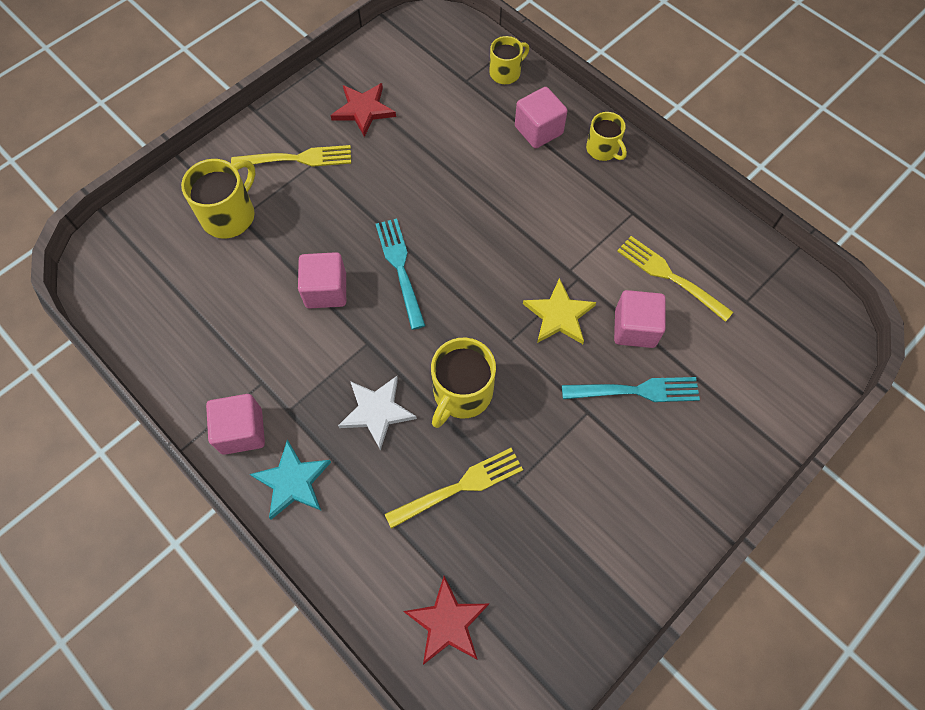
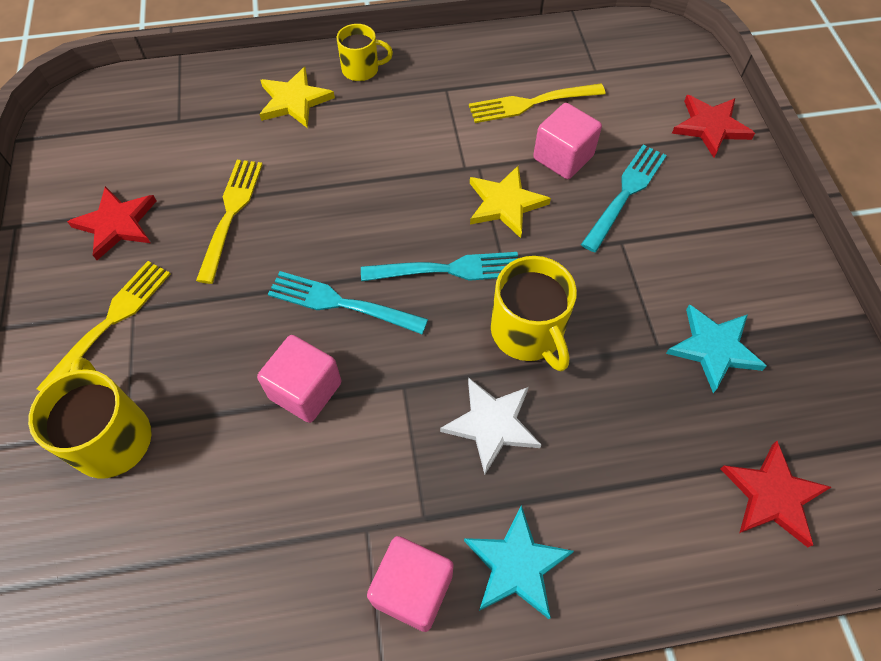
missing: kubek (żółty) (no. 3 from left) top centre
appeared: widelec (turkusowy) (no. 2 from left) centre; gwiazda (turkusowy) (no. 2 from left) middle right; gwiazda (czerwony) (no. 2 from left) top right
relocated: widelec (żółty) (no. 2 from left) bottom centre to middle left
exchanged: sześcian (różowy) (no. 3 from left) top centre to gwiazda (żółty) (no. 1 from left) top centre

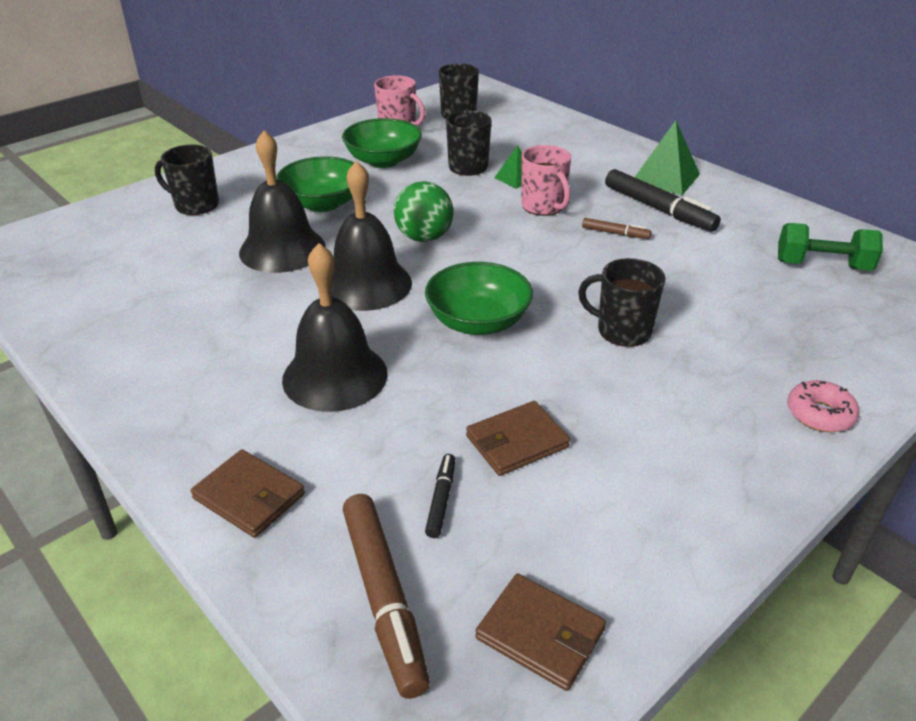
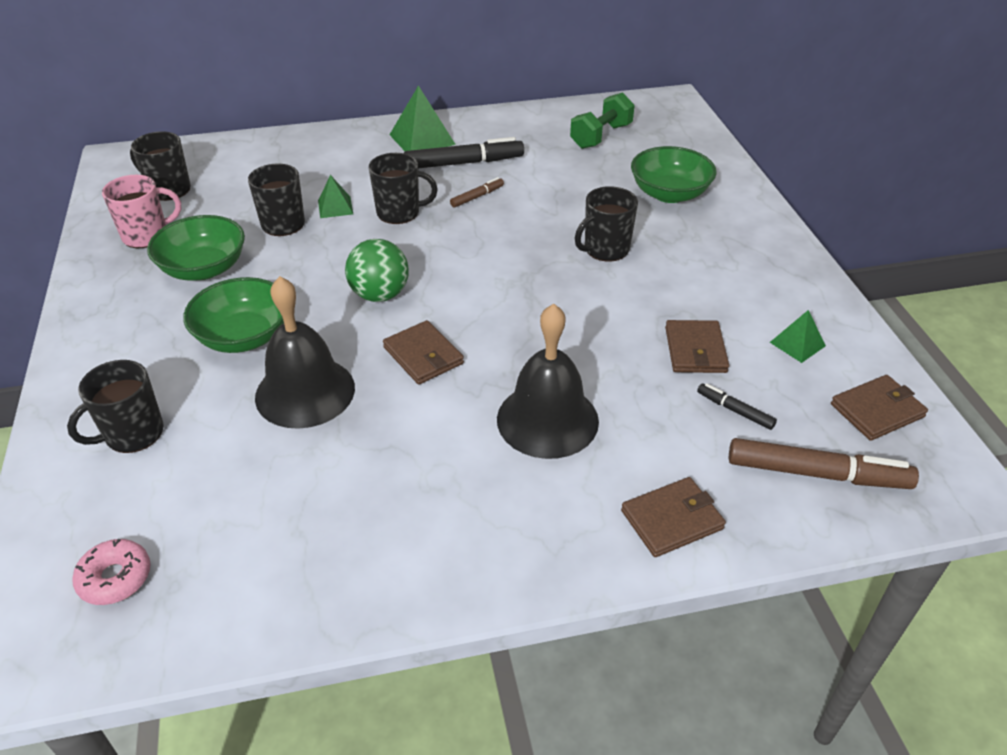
appeared: piramida (zielony) (no. 3 from left) middle right
relocated: donut (różowy) middle right to bottom left; miska (zielony) (no. 3 from left) centre to top right
exchanged: dzwonek (czarny) (no. 3 from left) top centre to portfel (brązowy) (no. 1 from left) centre
colour: kubek (różowy) (no. 2 from left) top centre to kubek (czarny) (no. 4 from left) top centre

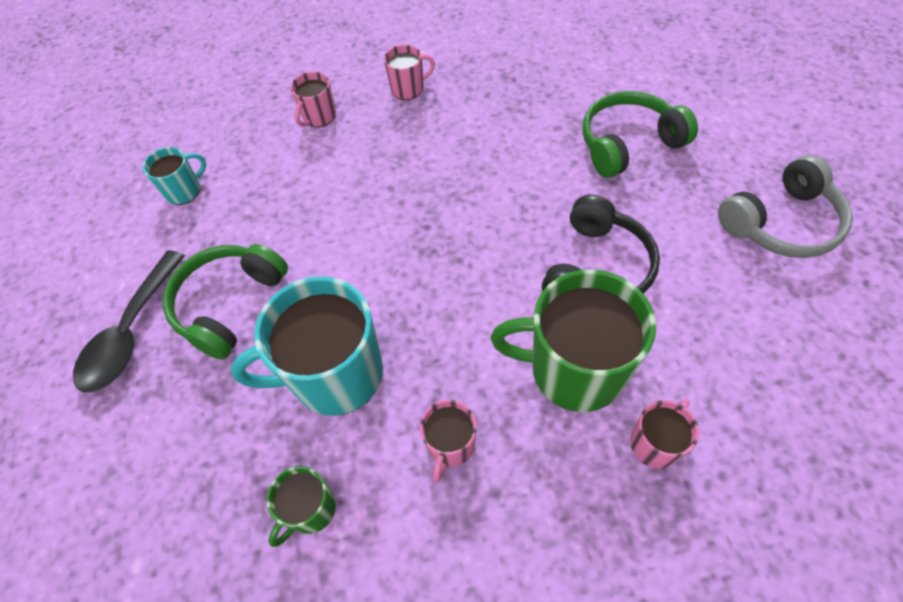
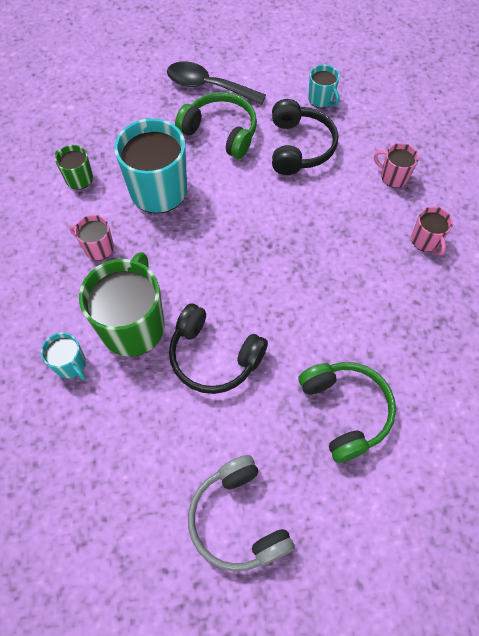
appeared: słuchawki (czarny) (no. 2 from left) top centre
colour: kubek (różowy) (no. 4 from left) bottom right to kubek (turkusowy) (no. 1 from left) middle left

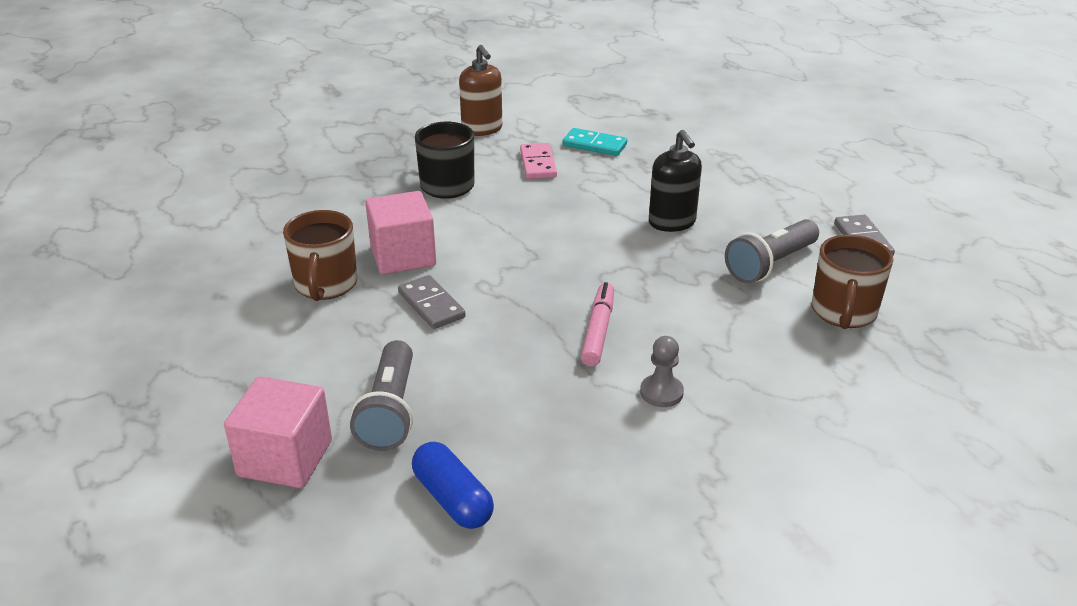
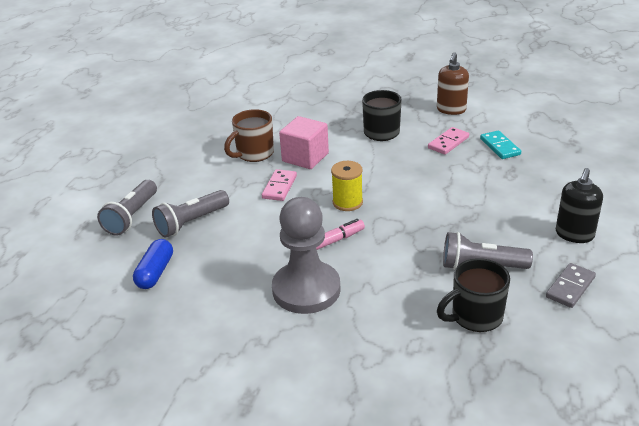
appeared: szpulka (żółty) centre
relocated: dozownik mydła (czarny) top centre to middle right
exchanged: sześcian (różowy) (no. 1 from left) bottom left to latarka (szary) (no. 1 from left) middle left
colour: kostka domina (szary) (no. 1 from left) centre to kostka domina (różowy) (no. 1 from left) centre; kubek (brązowy) (no. 2 from left) middle right to kubek (czarny) (no. 2 from left) bottom right
size: pionek (szary) centre = centre x2.40

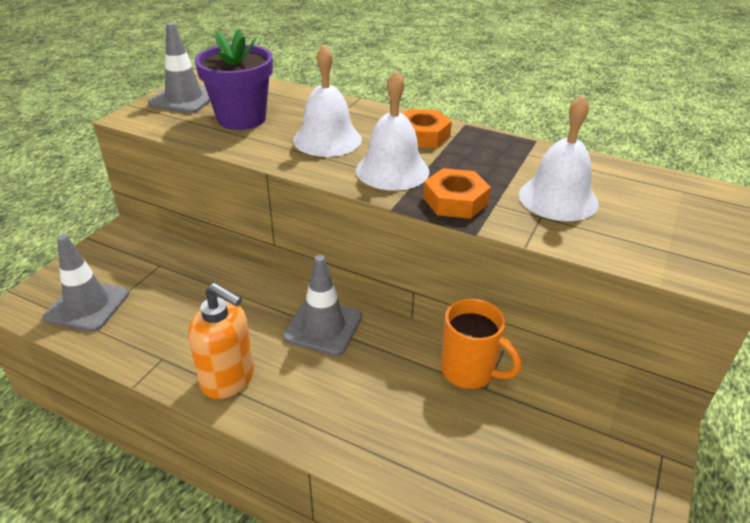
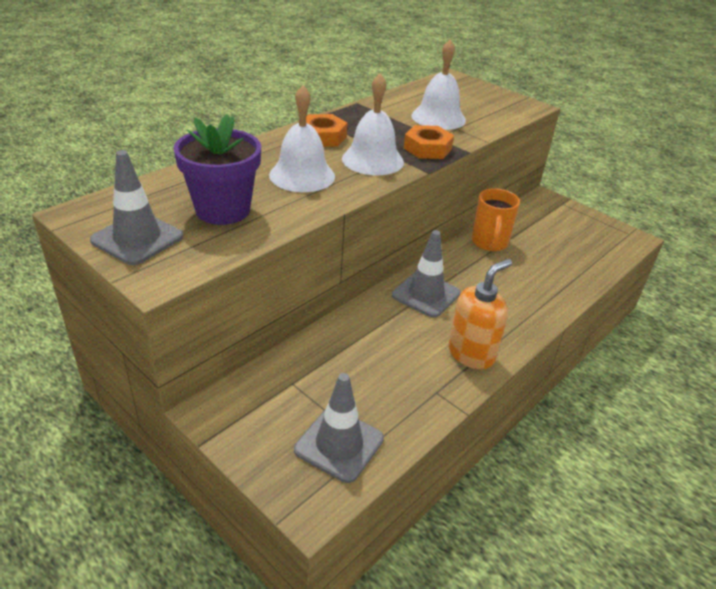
spun: kubek (pomarańczowy) centre = middle right 135 degrees clockwise

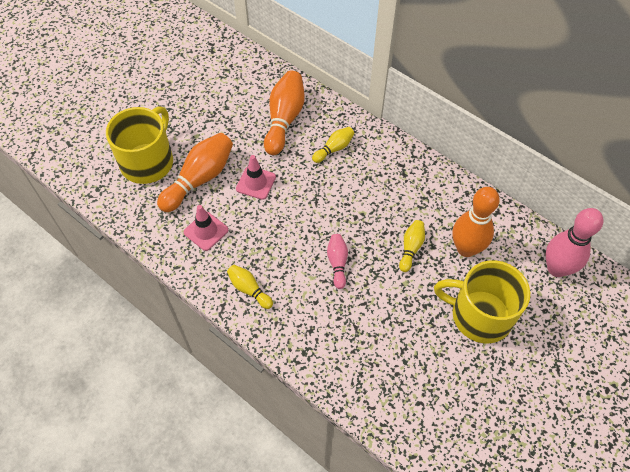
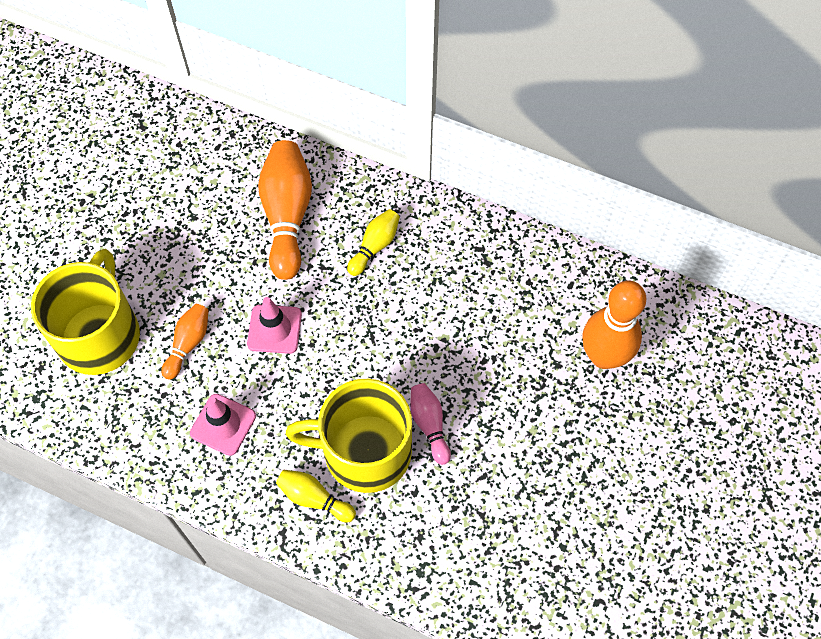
missing: kręgiel (żółty) (no. 3 from left) centre; kręgiel (różowy) (no. 2 from left) middle right
relocated: kubek (żółty) (no. 2 from left) middle right to bottom centre
size: kręgiel (pomarańczowy) (no. 1 from left) middle left = middle left x0.54

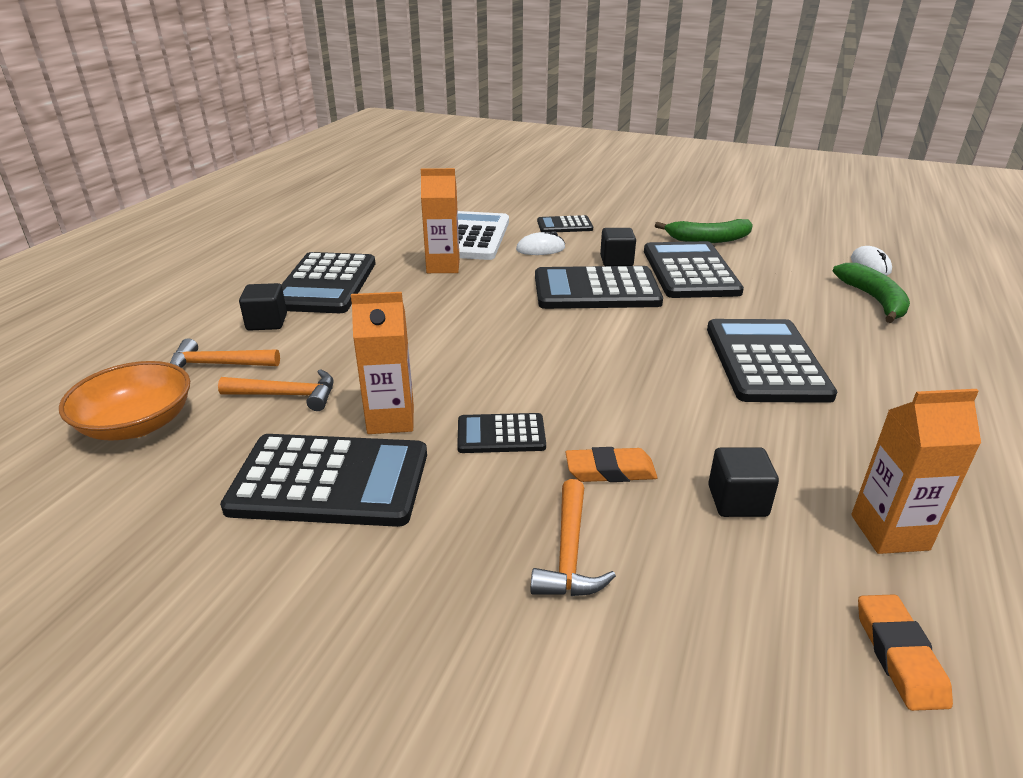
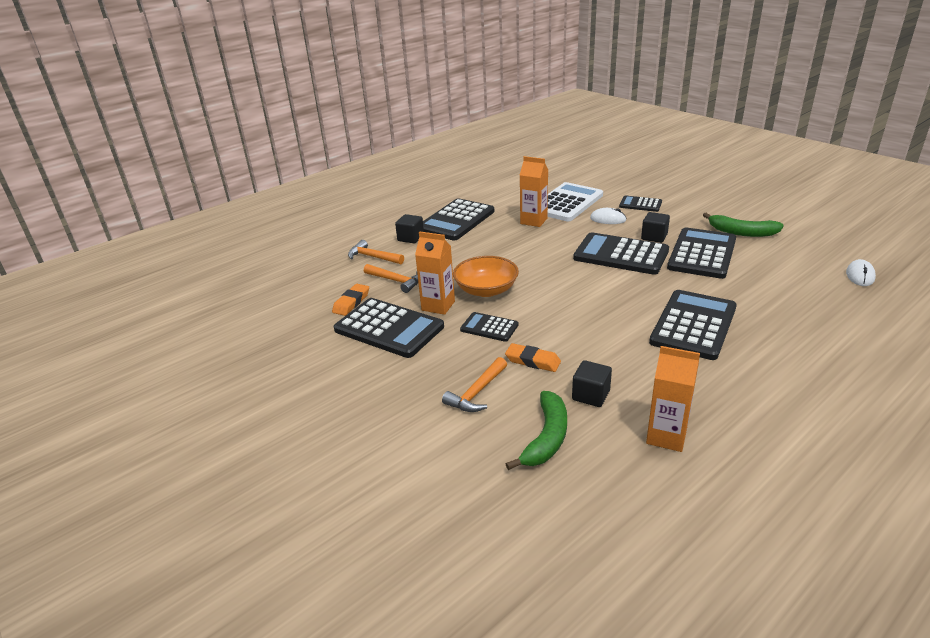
relocated: gumka do mazania (pomarańczowy) (no. 2 from left in the first image) bottom right to gumka do mazania (pomarańczowy) (no. 1 from left) centre; miska (pomarańczowy) middle left to centre; banan (zielony) (no. 2 from left in the first image) middle right to banan (zielony) (no. 1 from left) bottom centre

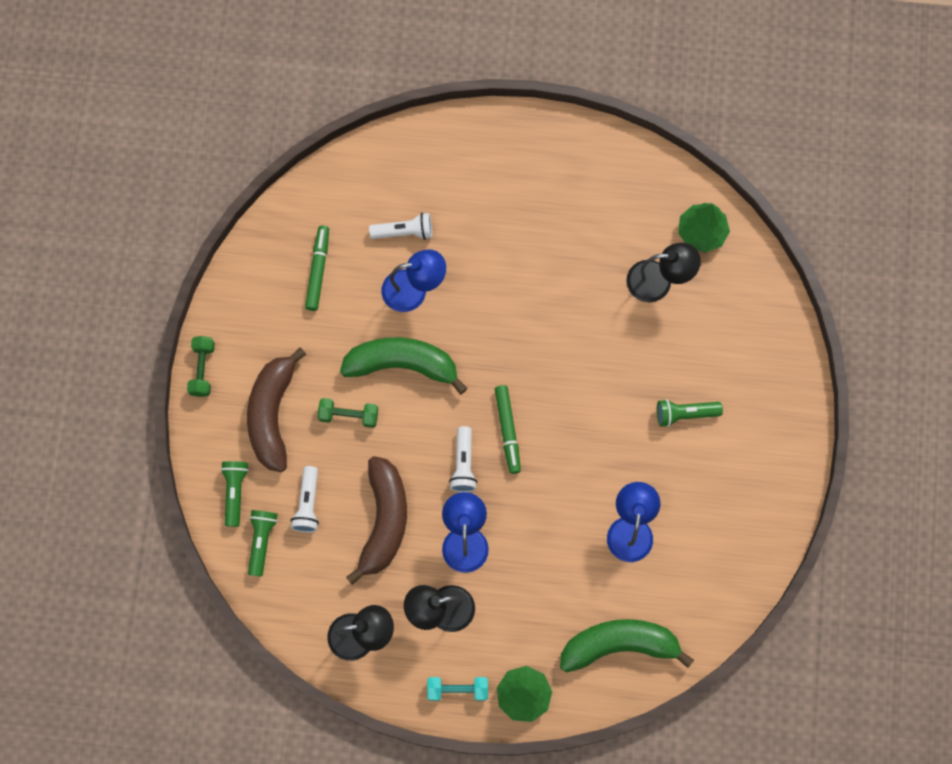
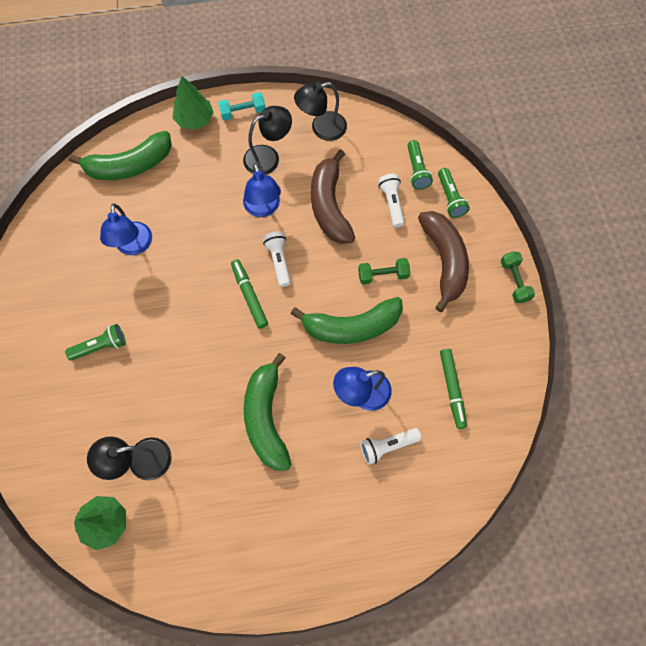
appeared: banan (zielony) (no. 2 from left) centre

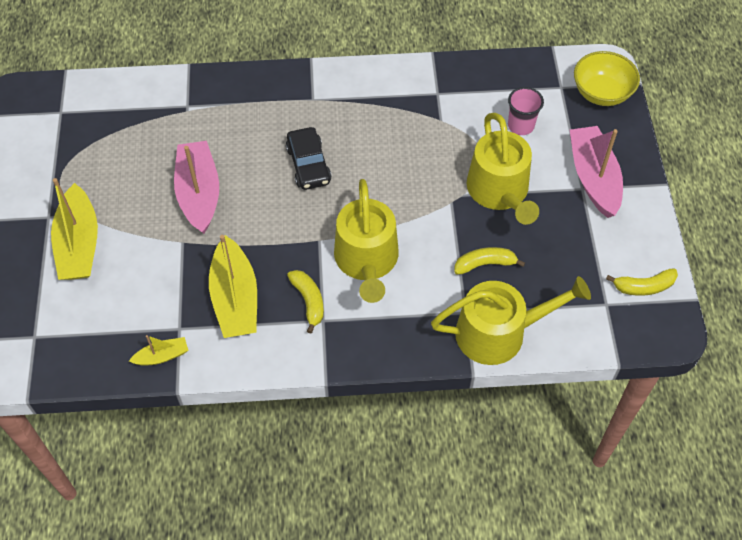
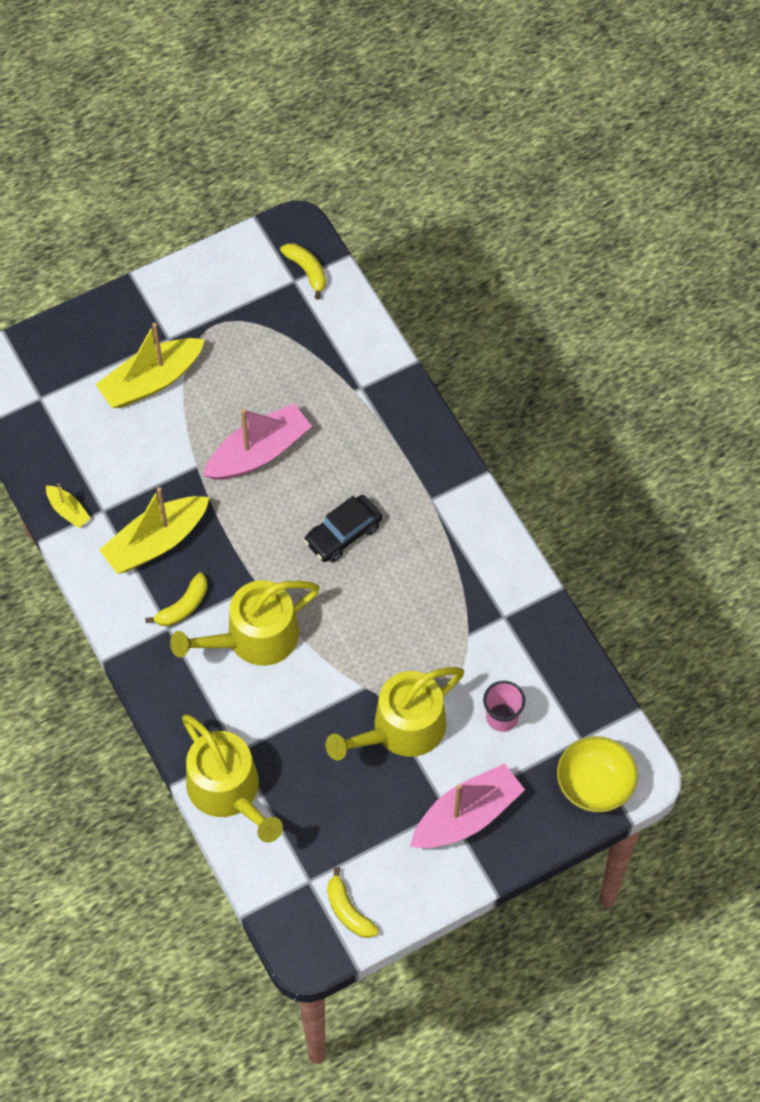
relocated: banan (żółty) (no. 2 from left) centre to top centre

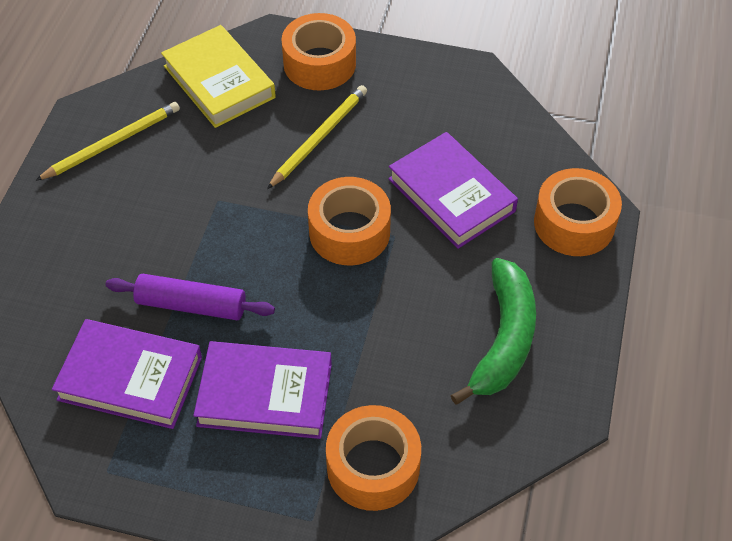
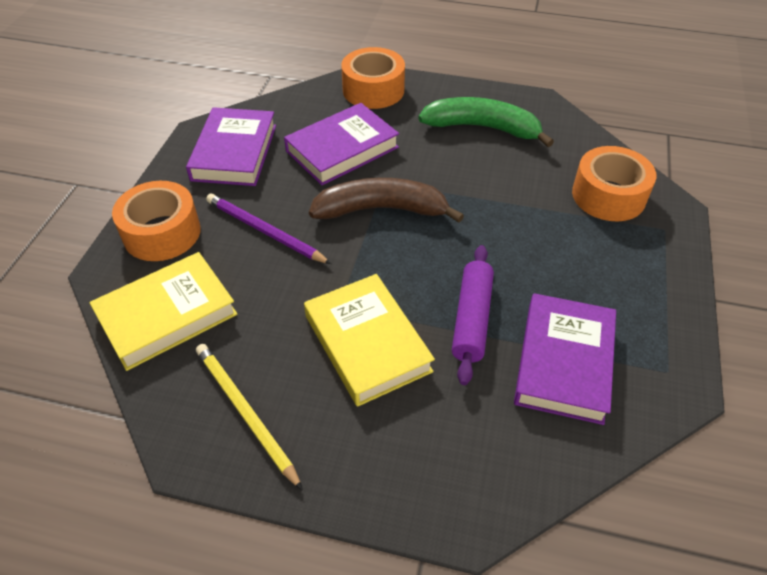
appeared: książka (żółty) (no. 2 from left) centre
relocated: książka (fioletowy) (no. 2 from left in the first image) bottom centre to książka (fioletowy) (no. 1 from left) top left
exchanged: taśma klejąca (pomarańczowy) (no. 2 from left) centre to banan (brązowy) centre
colour: ołówek (żółty) (no. 2 from left) top centre to ołówek (fioletowy) centre

